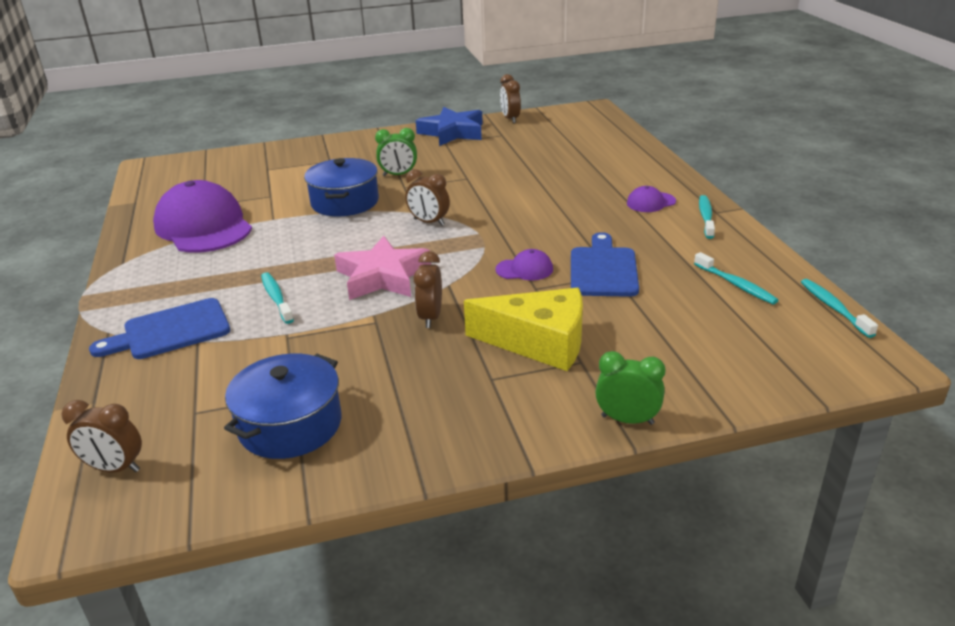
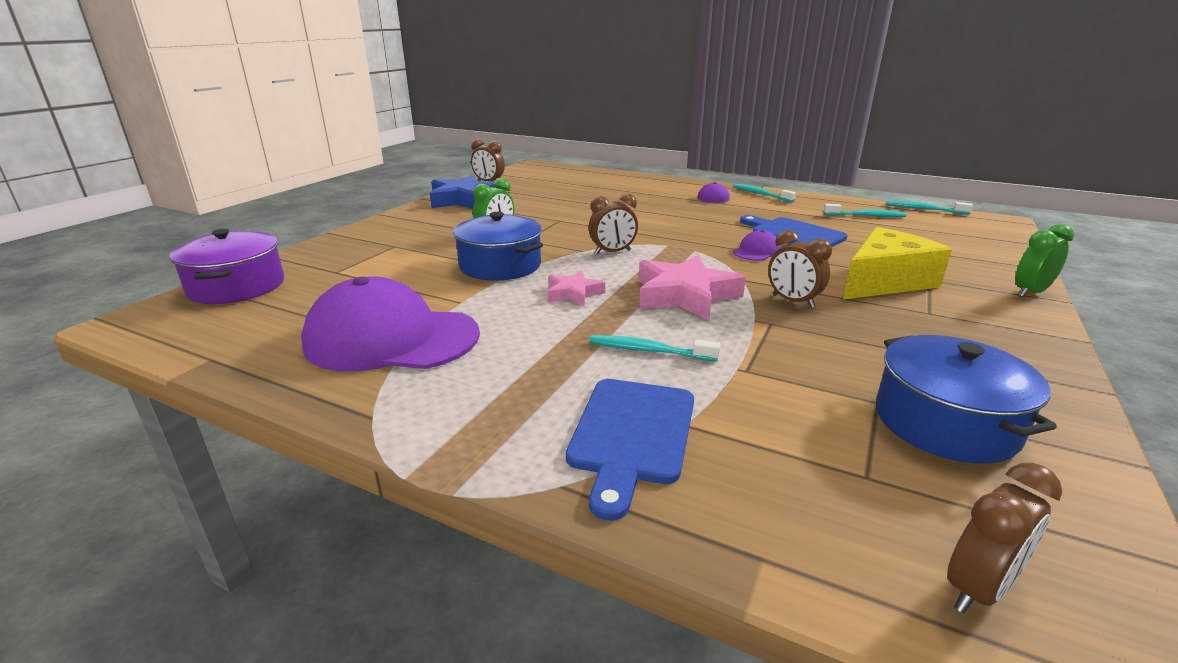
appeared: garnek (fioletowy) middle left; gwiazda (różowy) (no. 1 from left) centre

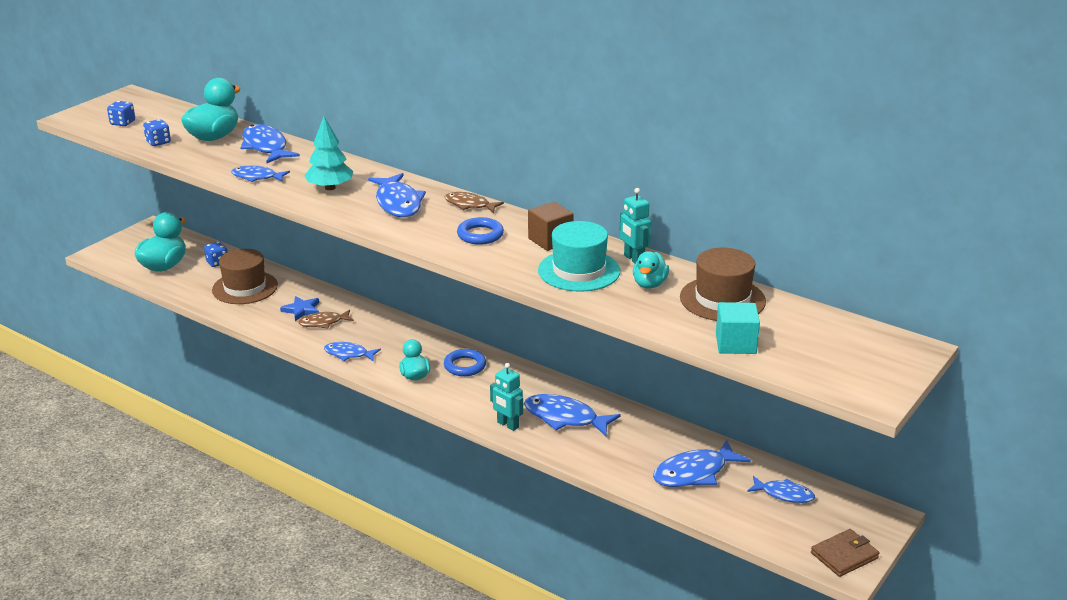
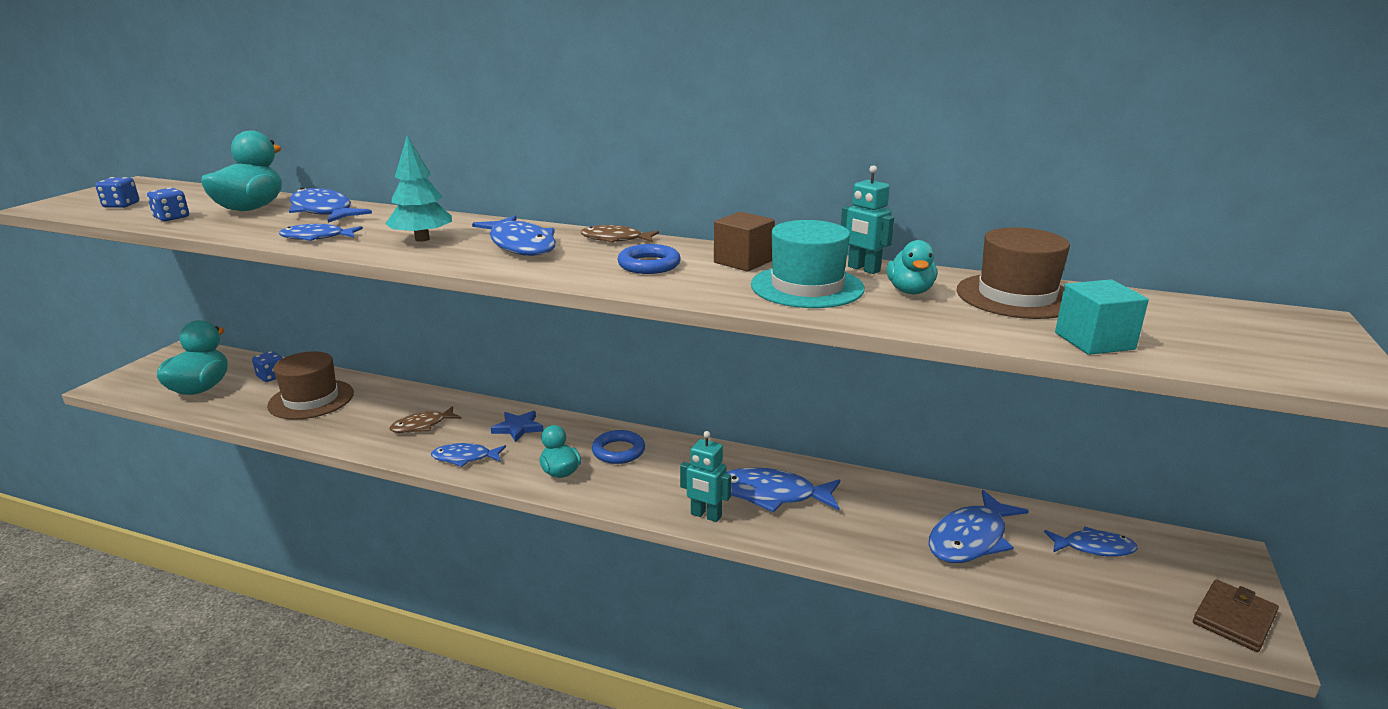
relocated: gwiazda (niebieski) middle left to centre

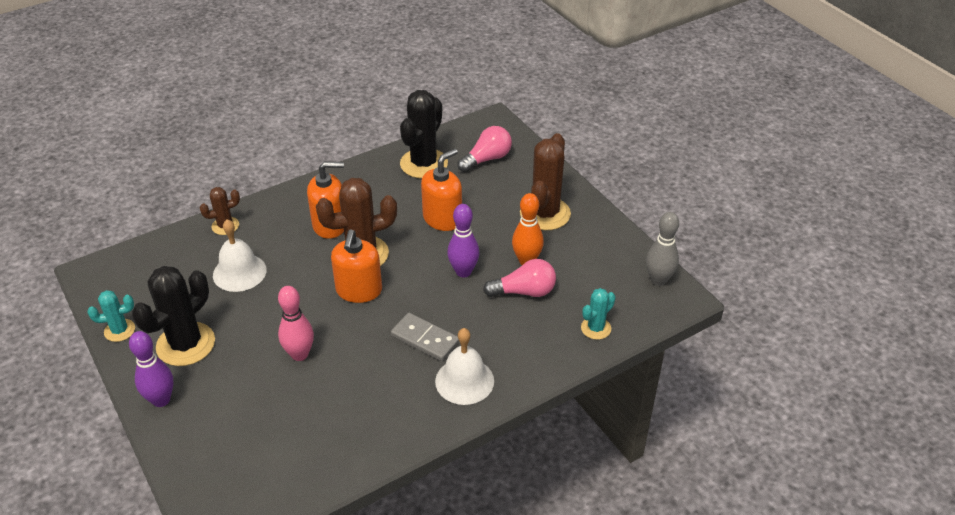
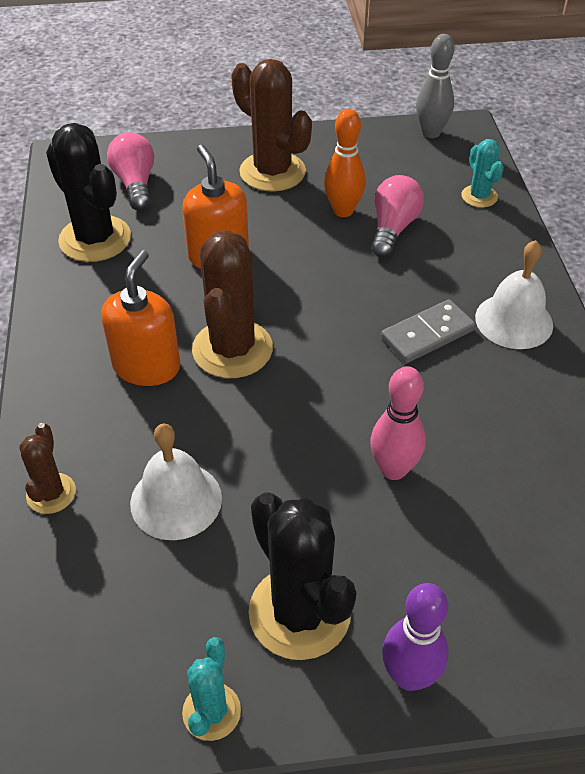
missing: dozownik mydła (pomarańczowy) (no. 2 from left) centre; kręgiel (fioletowy) (no. 2 from left) centre

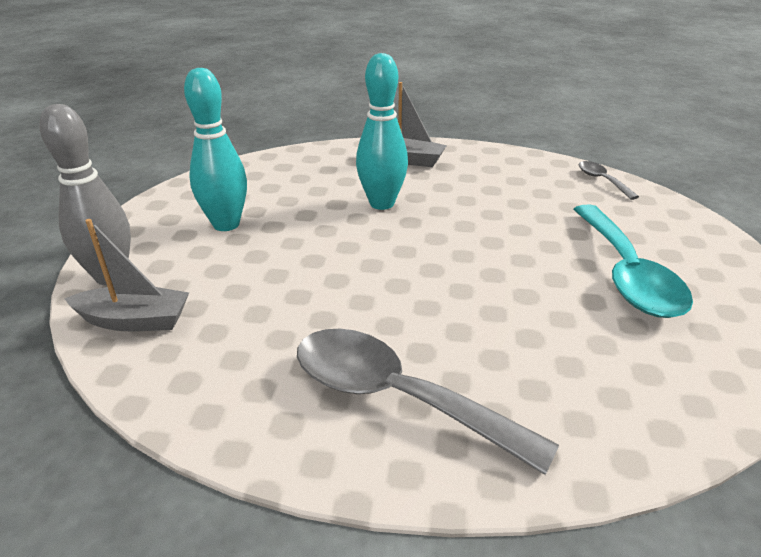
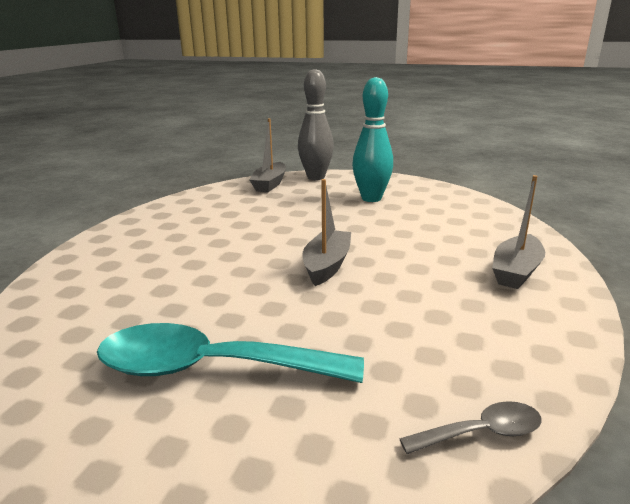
missing: łyżka (szary) (no. 1 from left) bottom centre; kręgiel (turkusowy) (no. 2 from left) top centre
appeared: łódka (szary) (no. 2 from left) centre

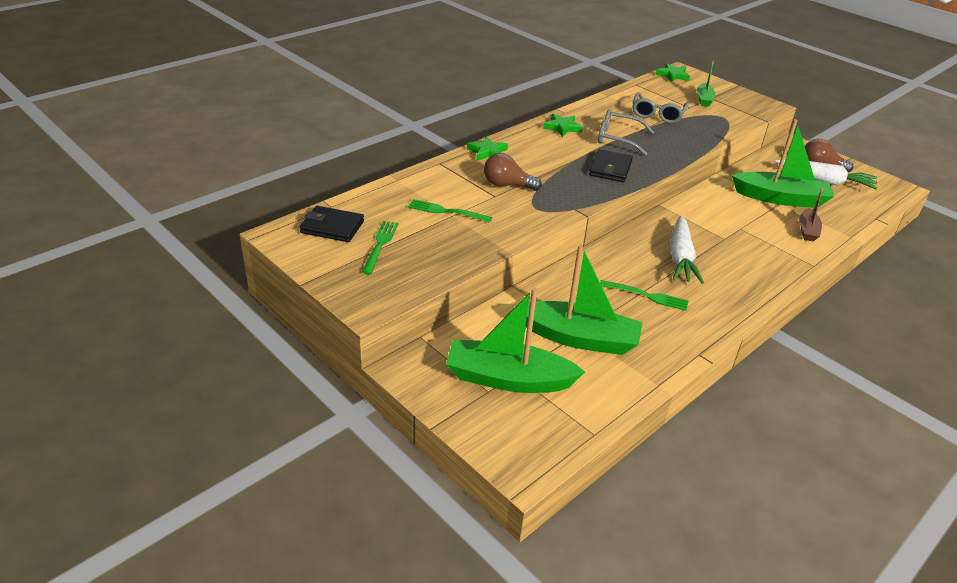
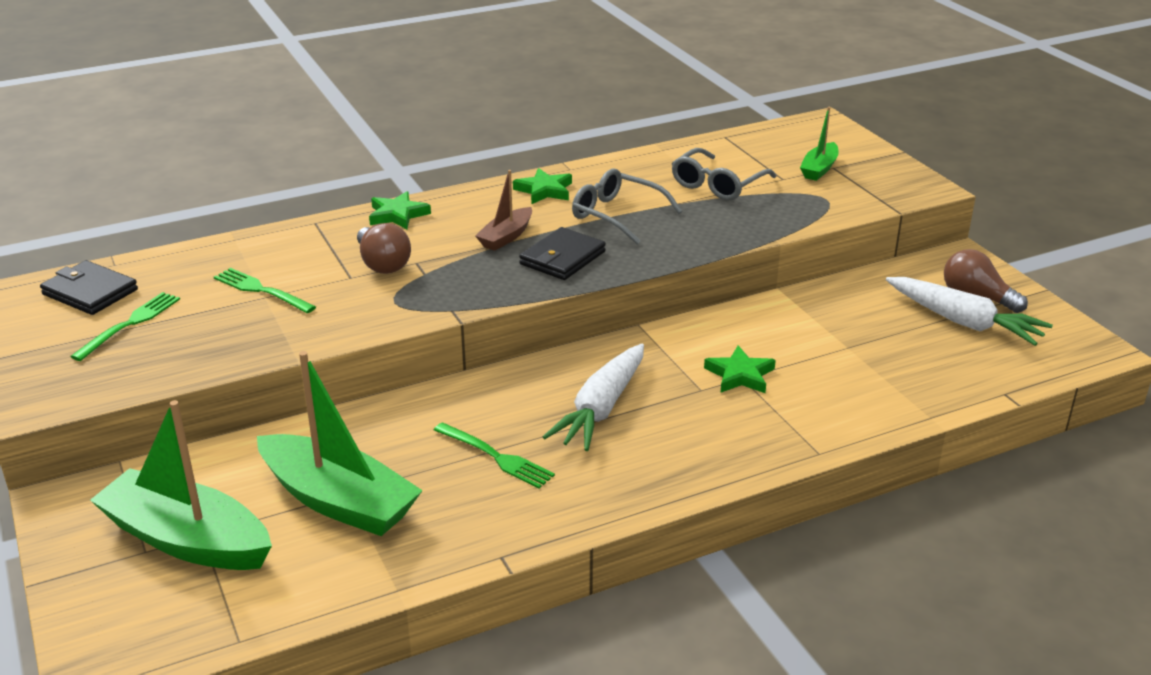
missing: łódka (zielony) (no. 4 from left) top right
relocated: łódka (brązowy) middle right to top centre; gwiazda (zielony) (no. 3 from left) top right to centre
spun: żarówka (brązowy) (no. 1 from left) top centre = centre 150 degrees counterclockwise

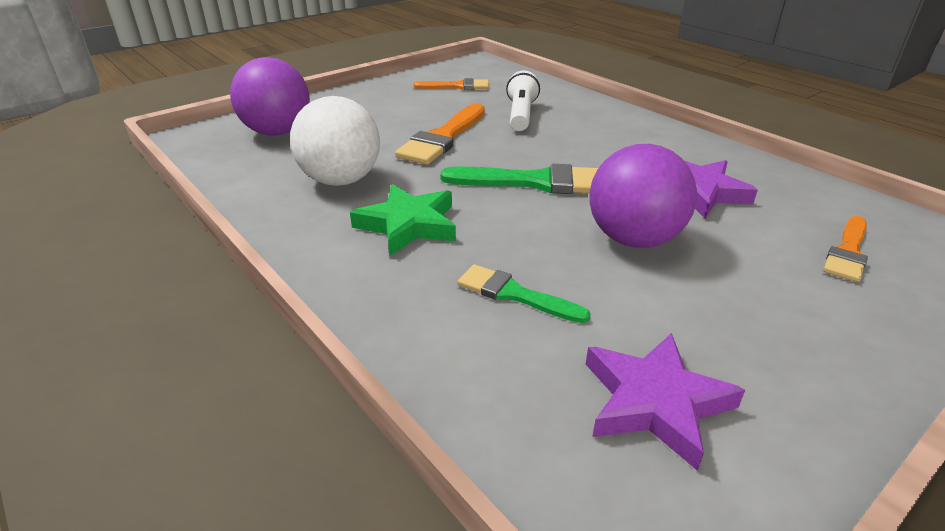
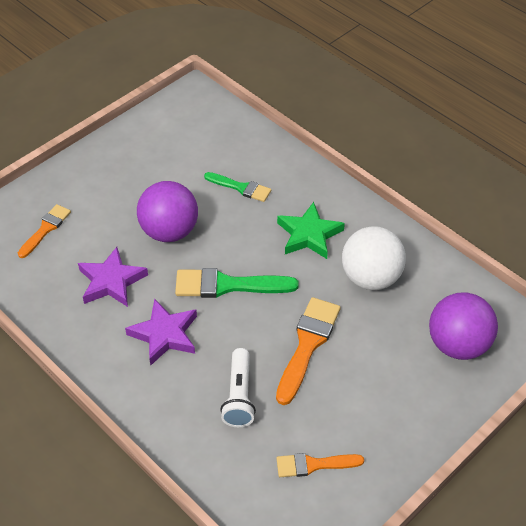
relocated: gwiazda (fioletowy) (no. 1 from left in the first image) bottom right to gwiazda (fioletowy) (no. 2 from left) middle left

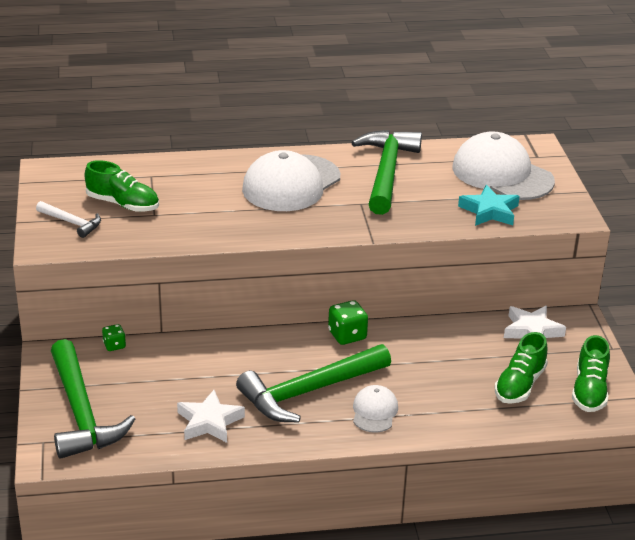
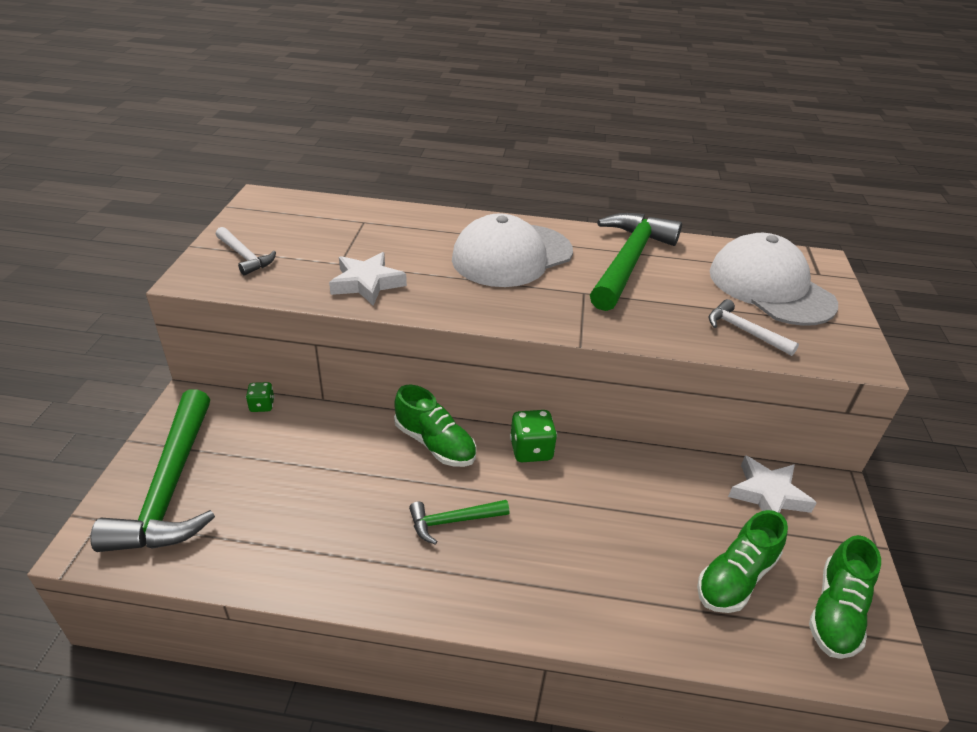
missing: czapka (biały) (no. 2 from left) bottom centre
relocated: gwiazda (biały) (no. 1 from left) bottom left to centre; but (zielony) (no. 1 from left) middle left to centre
exchanged: gwiazda (turkusowy) middle right to młotek (biały) (no. 2 from left) middle right
size: młotek (zielony) (no. 2 from left) bottom centre = bottom centre x0.48

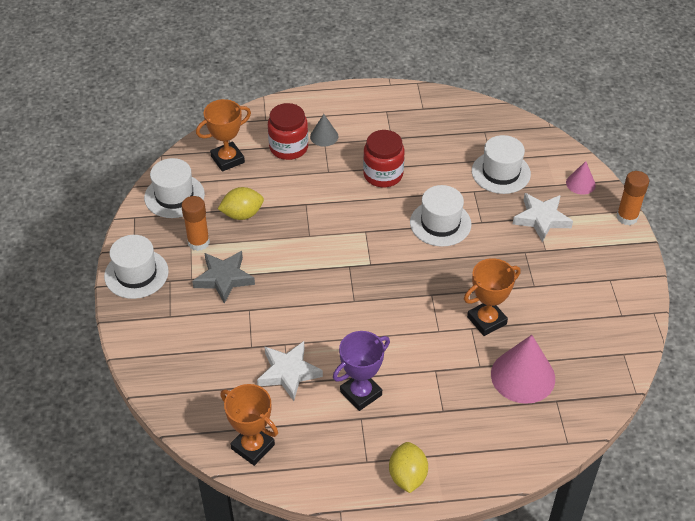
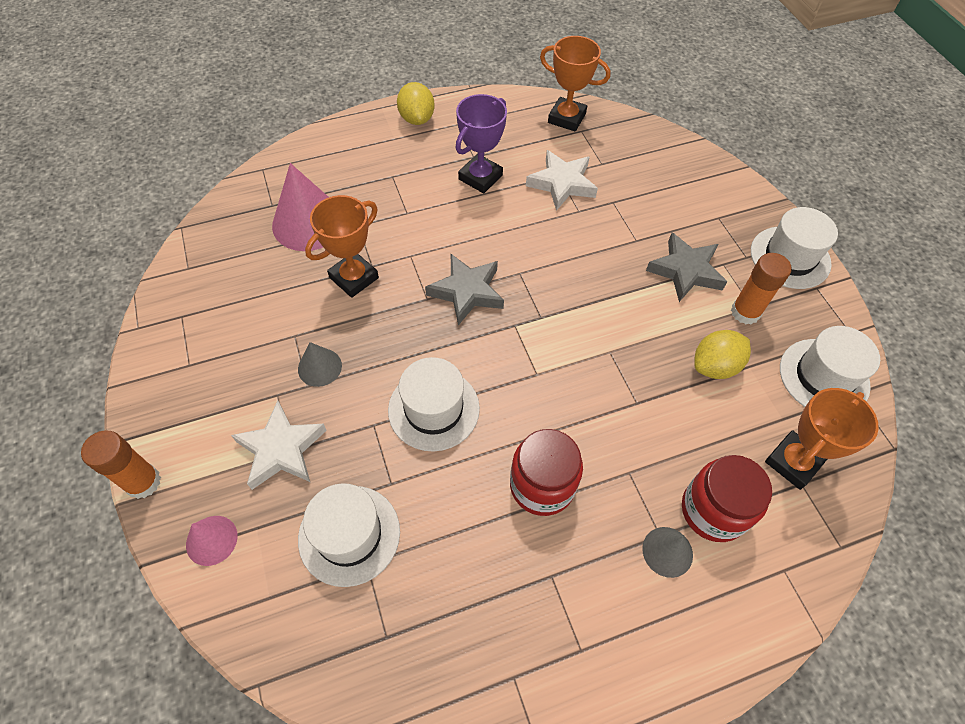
appeared: stożek (szary) (no. 1 from left) middle left; gwiazda (szary) (no. 1 from left) centre

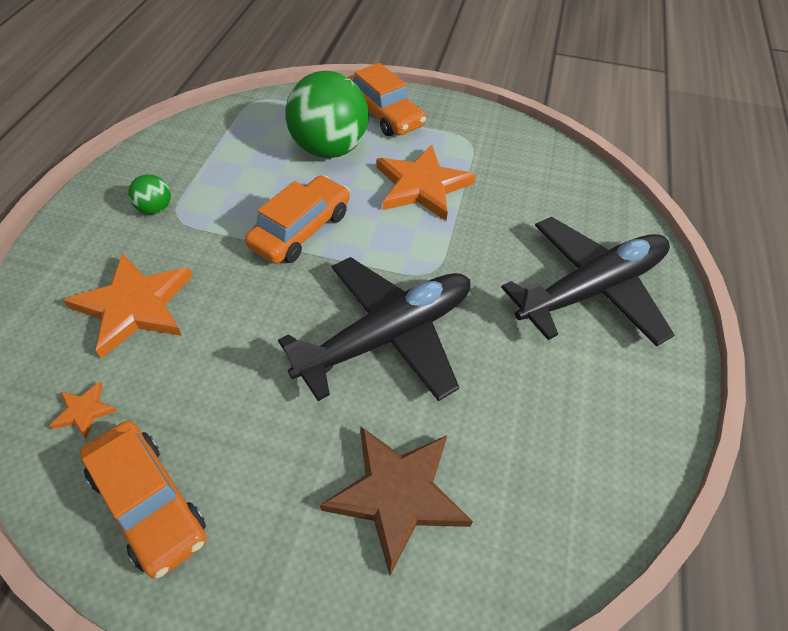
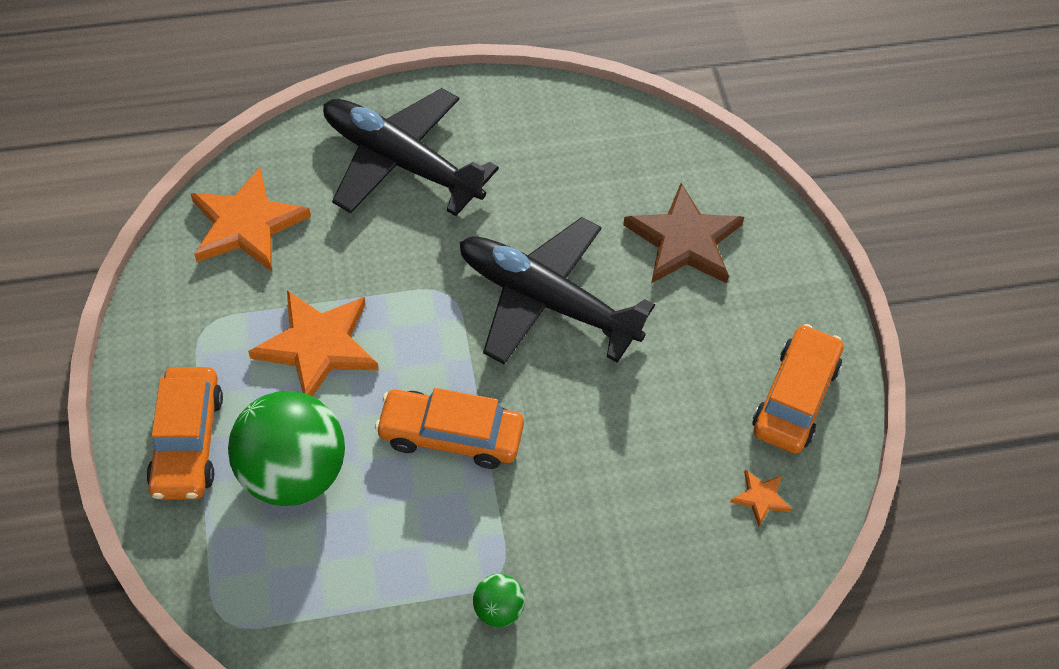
relocated: gwiazda (pomarańczowy) (no. 2 from left in the first image) middle left to gwiazda (pomarańczowy) (no. 1 from left) top left
spun: samochód (pomarańczowy) (no. 3 from left in the first image) top centre = middle left 150 degrees clockwise

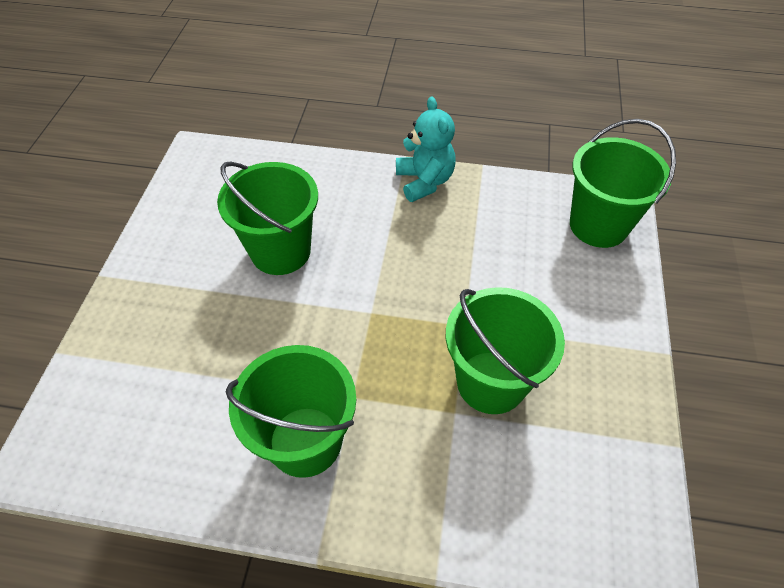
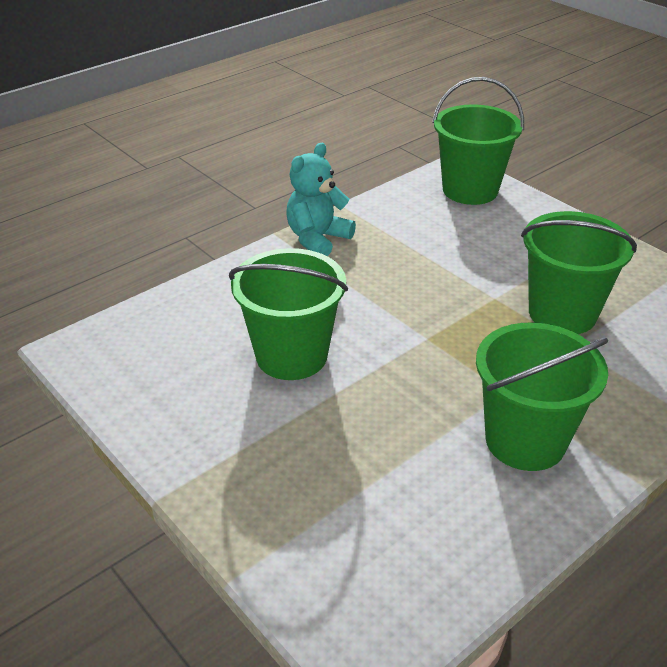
spun: miś (turkusowy) top centre = top centre 75 degrees counterclockwise

